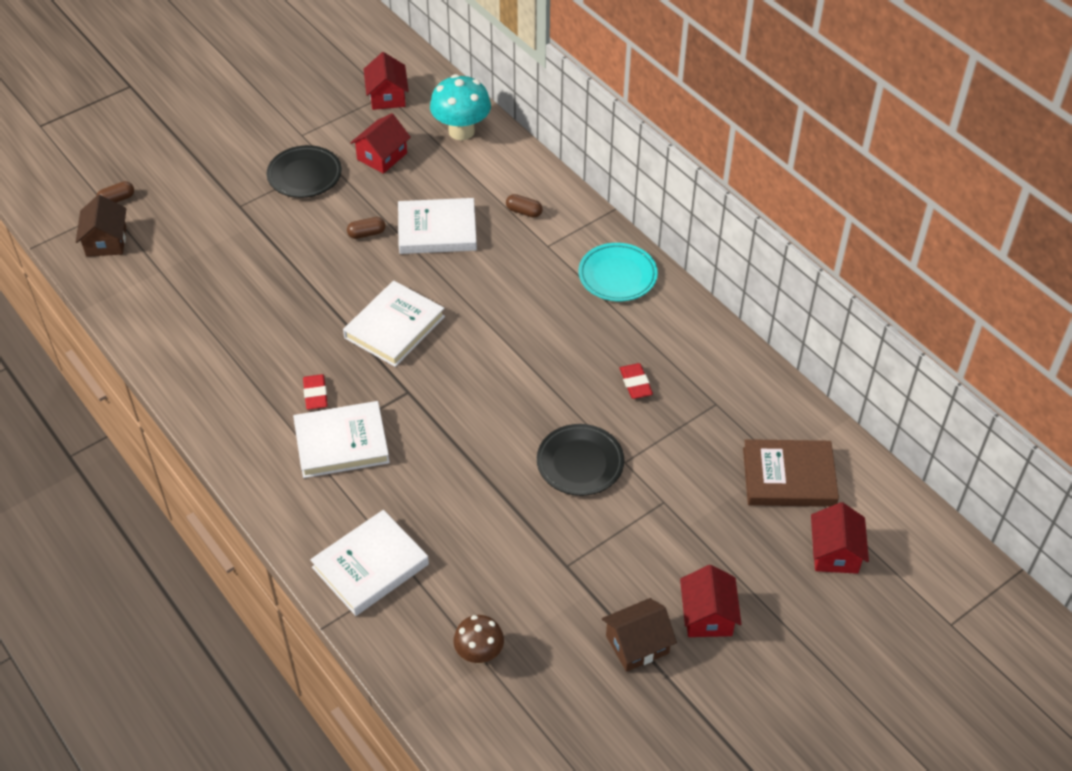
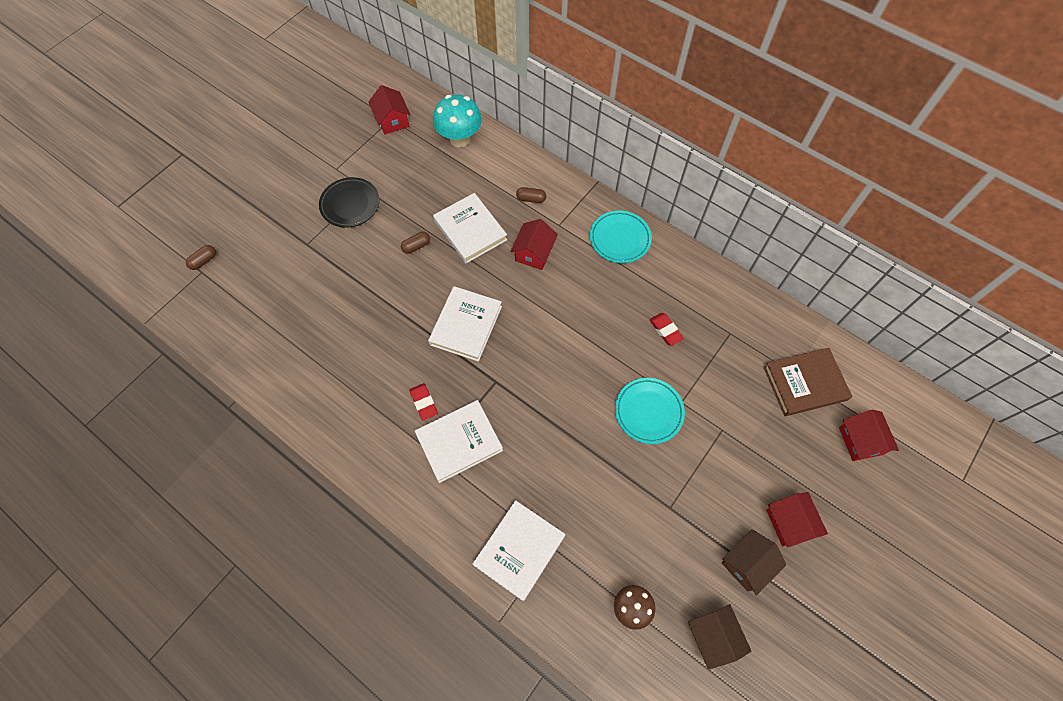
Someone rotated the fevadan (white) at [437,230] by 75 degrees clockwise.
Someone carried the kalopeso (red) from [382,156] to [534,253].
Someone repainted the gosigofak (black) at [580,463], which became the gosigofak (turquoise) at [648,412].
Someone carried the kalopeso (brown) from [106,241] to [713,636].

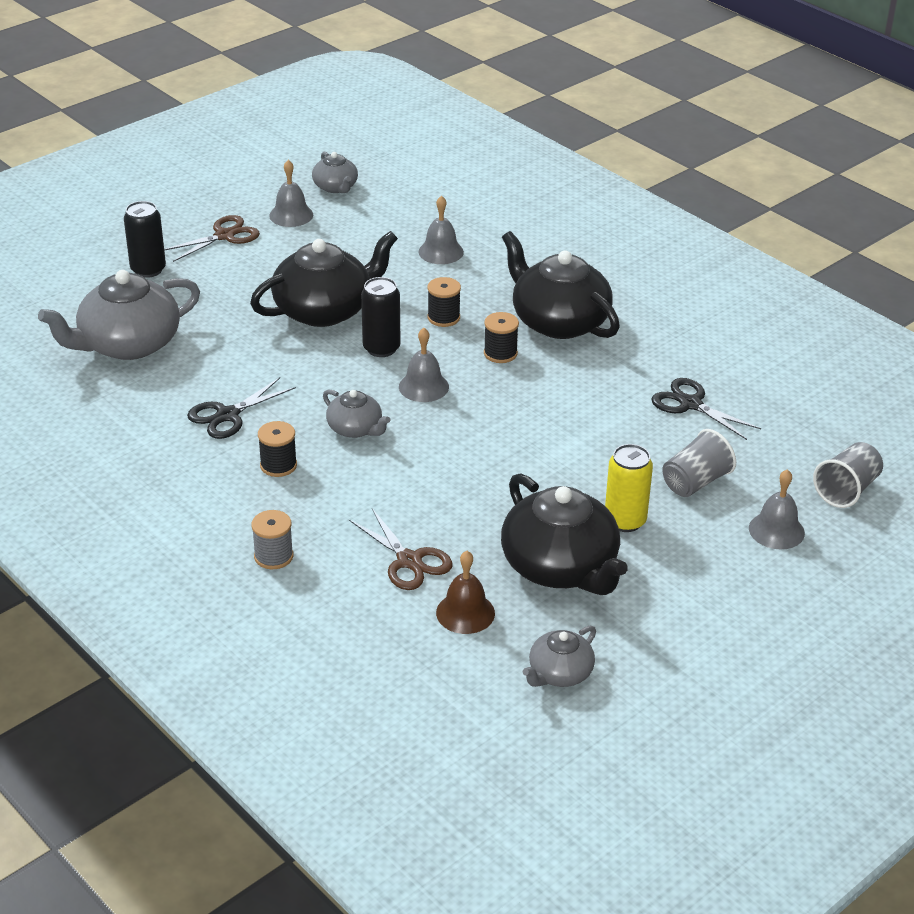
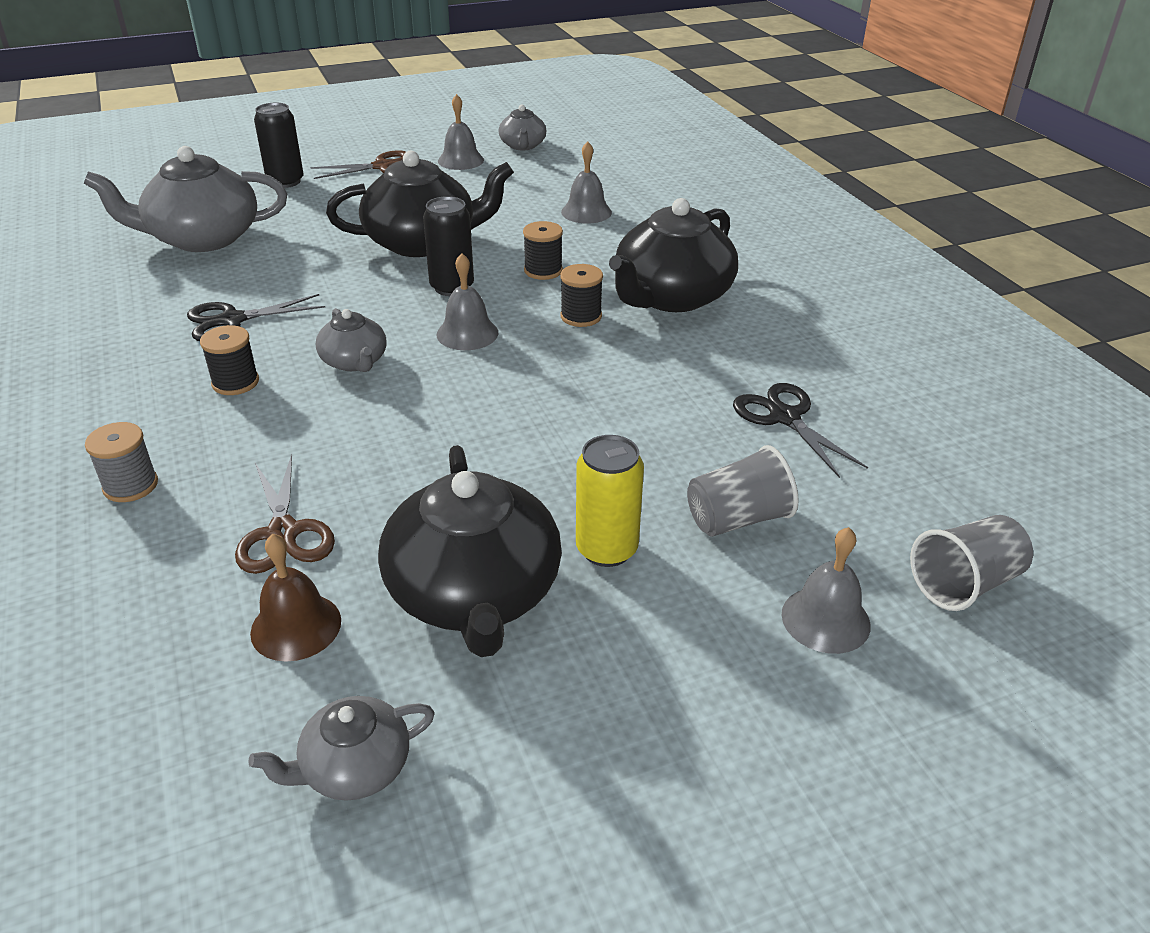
Someone rotated the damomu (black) at [558,321] by 120 degrees counterclockwise.

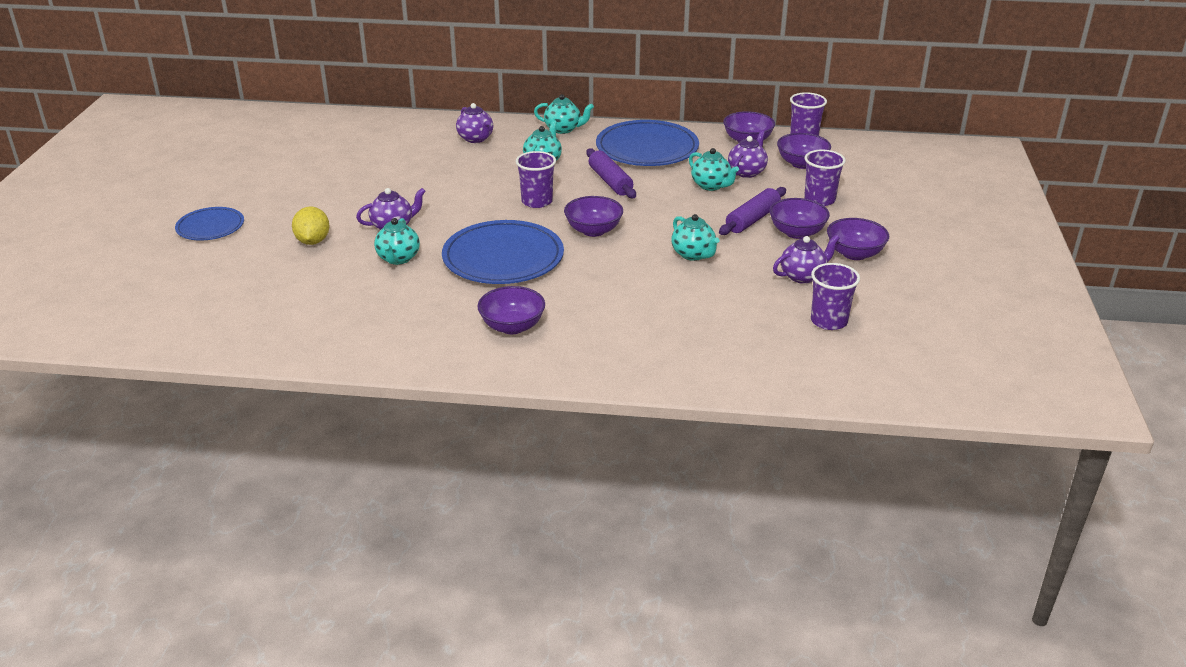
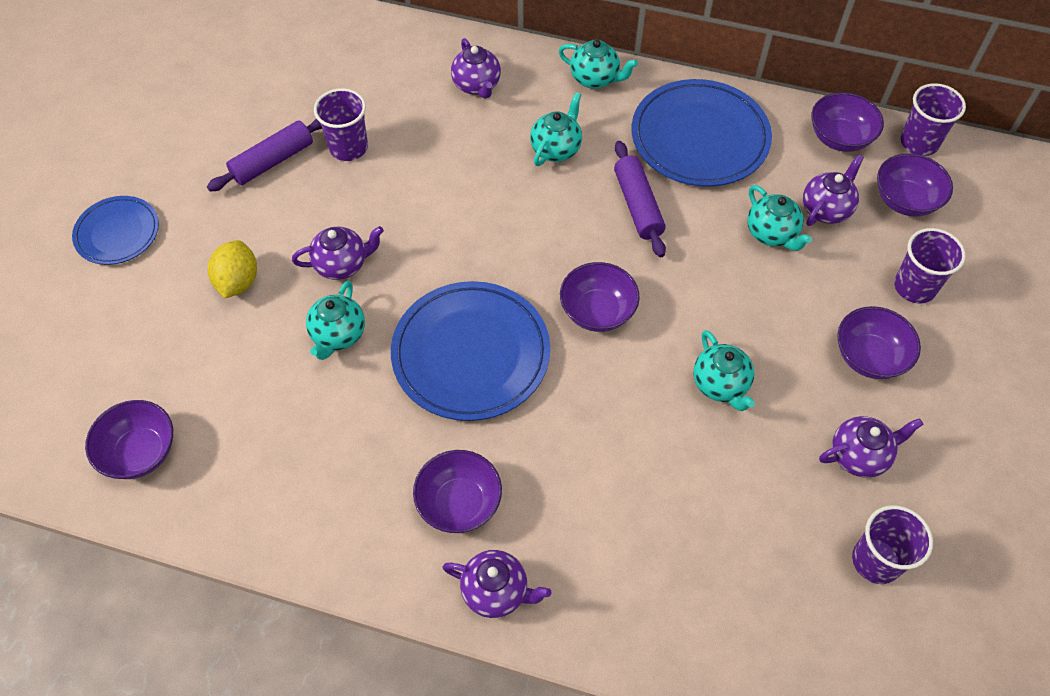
Someone carried the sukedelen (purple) from [854,254] to [140,452].
Someone carried the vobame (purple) from [752,219] to [272,161].
Someone carried the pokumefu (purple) from [537,201] to [348,147].
Someone put down the damomu (purple) at [496,591].

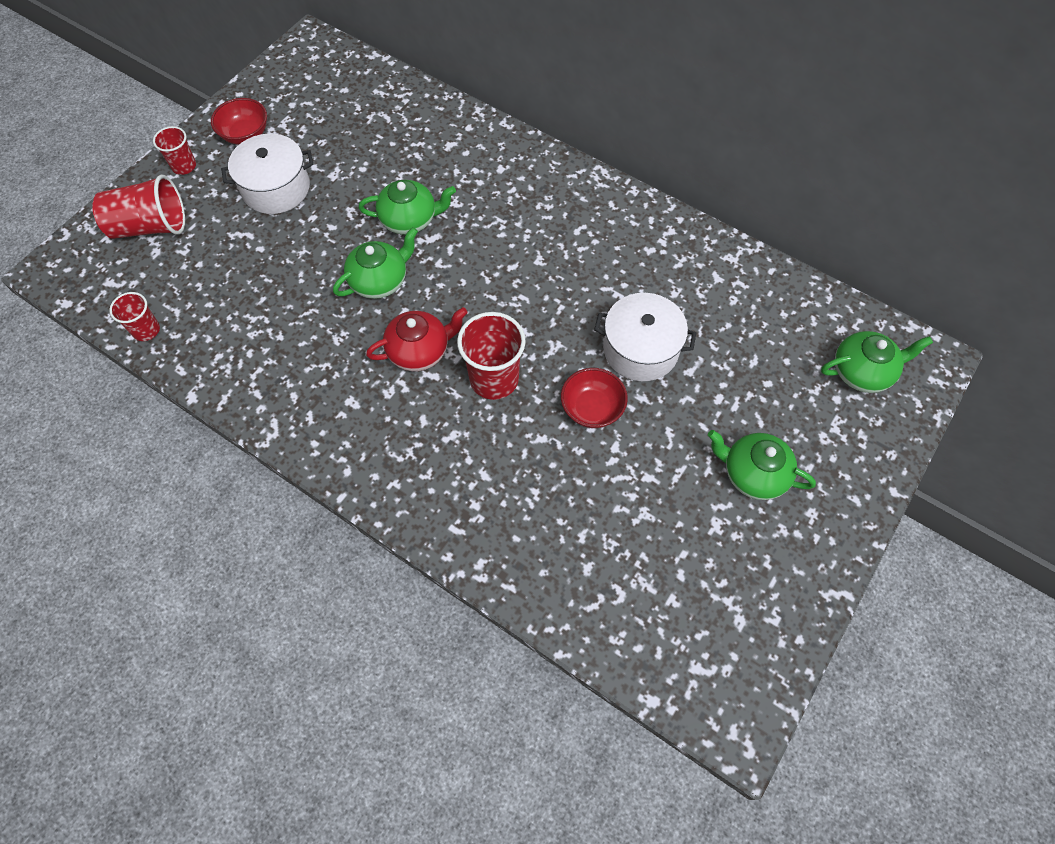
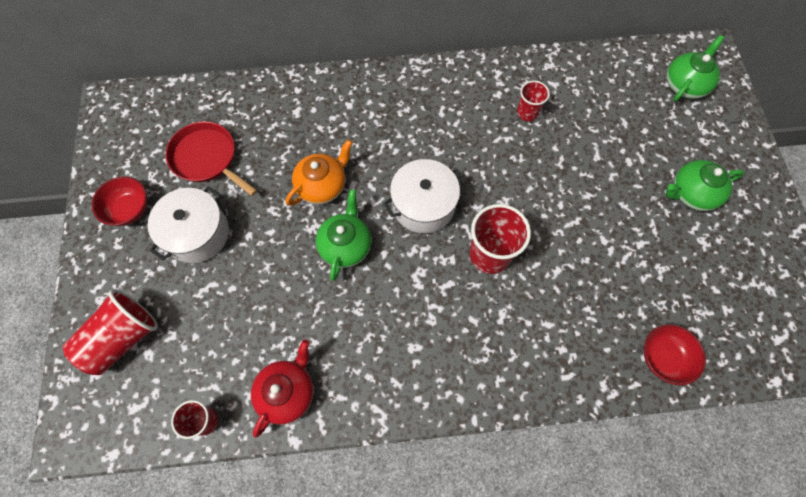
Someone put down the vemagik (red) at [207,158].
Someone carried the damomu (red) from [419,351] to [287,392].
Someone repainted the damomu (green) at [410,220], which became the damomu (orange) at [322,186].
Someone carried the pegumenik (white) from [640,349] to [423,205].
Someone carried the pokumefu (red) from [184,166] to [527,113].
Someone carried the sukedelen (red) from [592,408] to [663,358].

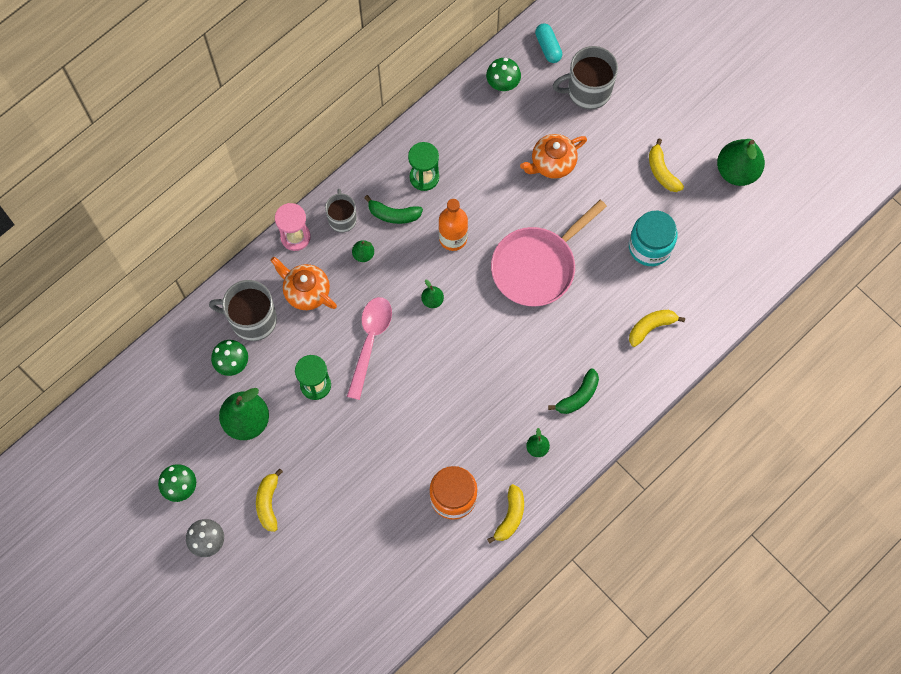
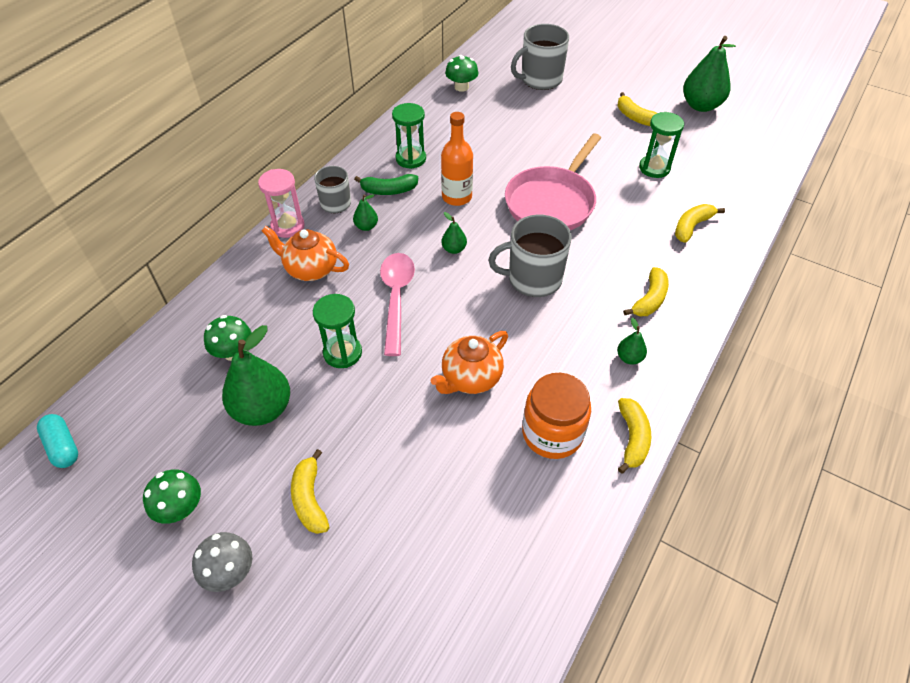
Someone carried the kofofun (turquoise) from [548,47] to [63,446].
Someone carried the damomu (orange) from [552,163] to [470,378].
Someone carried the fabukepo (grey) from [252,319] to [533,279].
Someone repainted the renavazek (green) at [578,396], which became the renavazek (yellow) at [650,299].
Someone swapped the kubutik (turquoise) at [650,247] for the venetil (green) at [654,168].

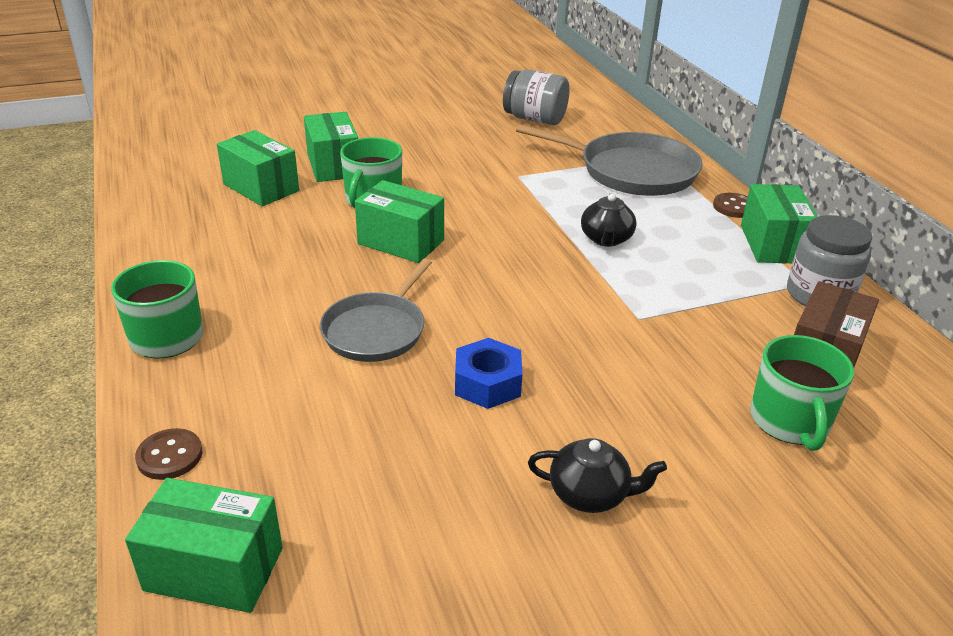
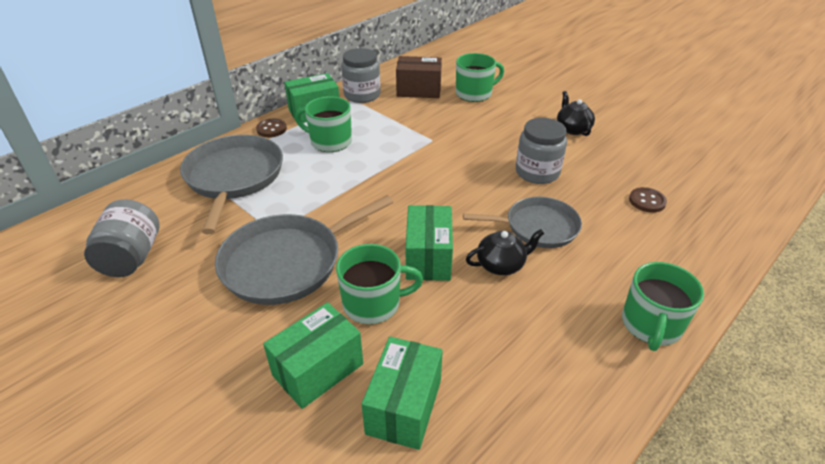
Someone put down the vemagik (grey) at [288,262].
Someone put down the fabukepo (green) at [330,141].
Someone carried the damomu (black) from [606,239] to [501,265].
Someone swapped the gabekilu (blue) at [487,383] for the kubutik (grey) at [537,172].
Someone carried the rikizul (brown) from [169,456] to [647,201].
Someone took away the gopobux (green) at [214,569].

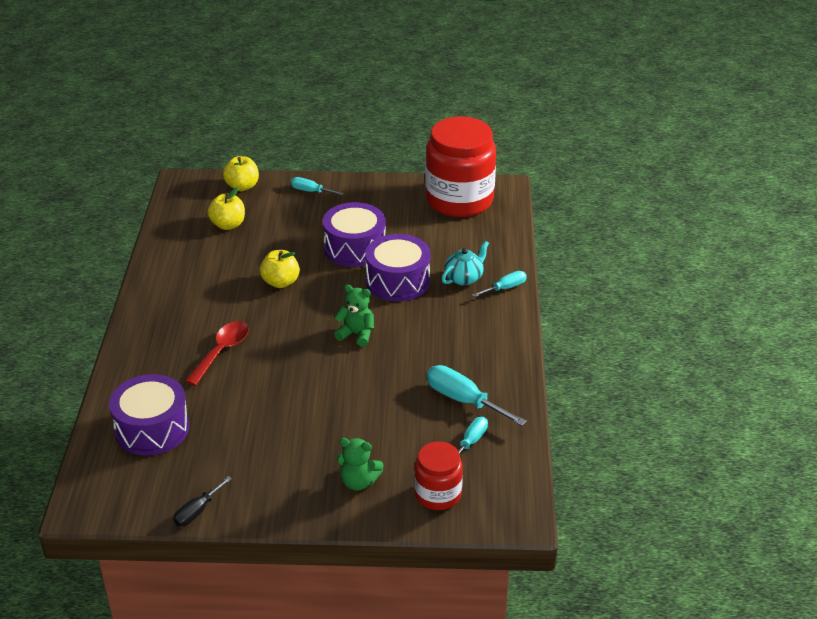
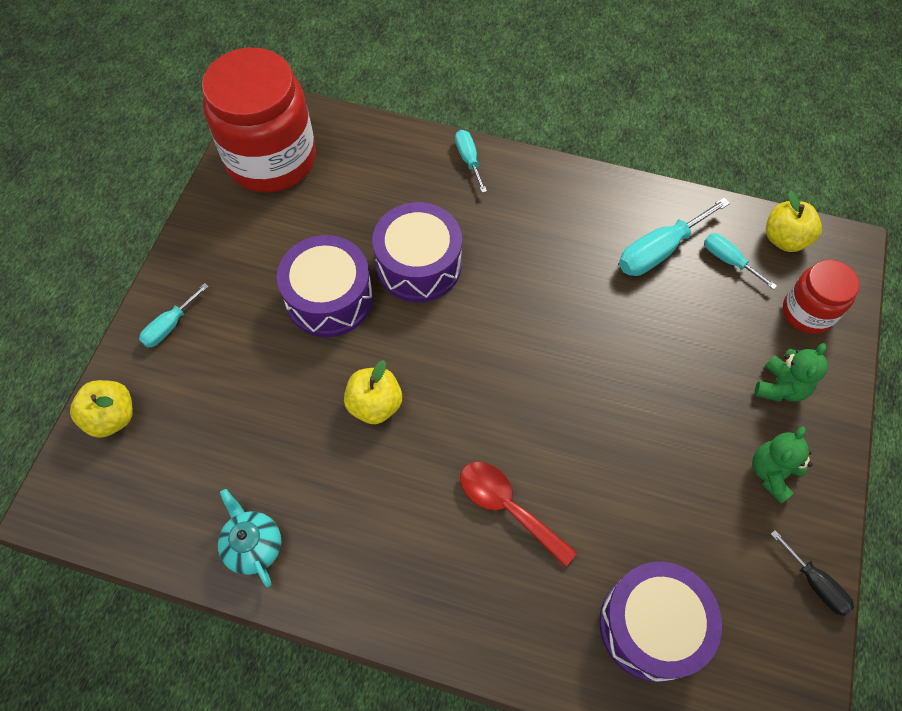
Someone carried the damomu (turquoise) from [464,278] to [253,545].
Someone carried the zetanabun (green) from [356,334] to [772,473].
Someone carried the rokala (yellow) from [228,225] to [784,239].

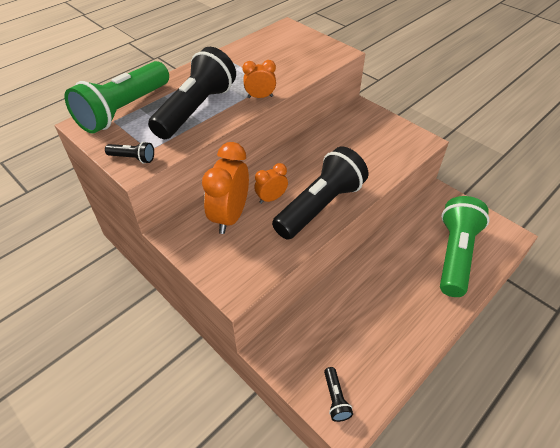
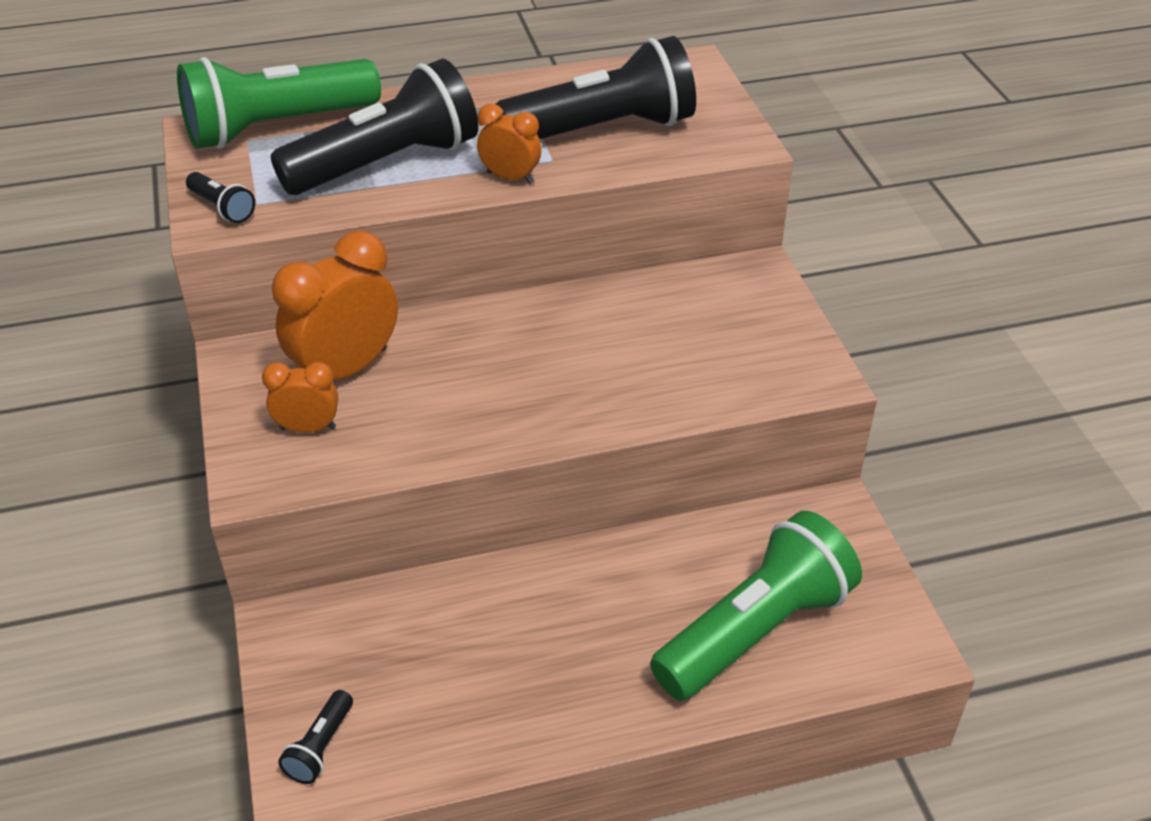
Someone carried the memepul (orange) from [271,198] to [308,428].
Someone carried the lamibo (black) from [320,206] to [602,130].

